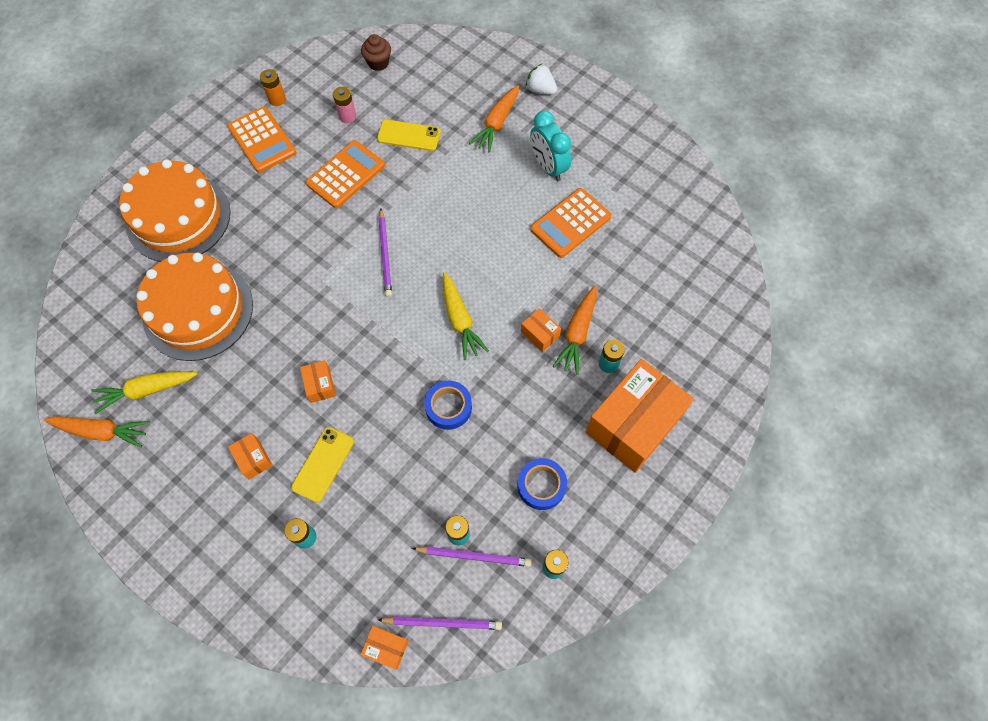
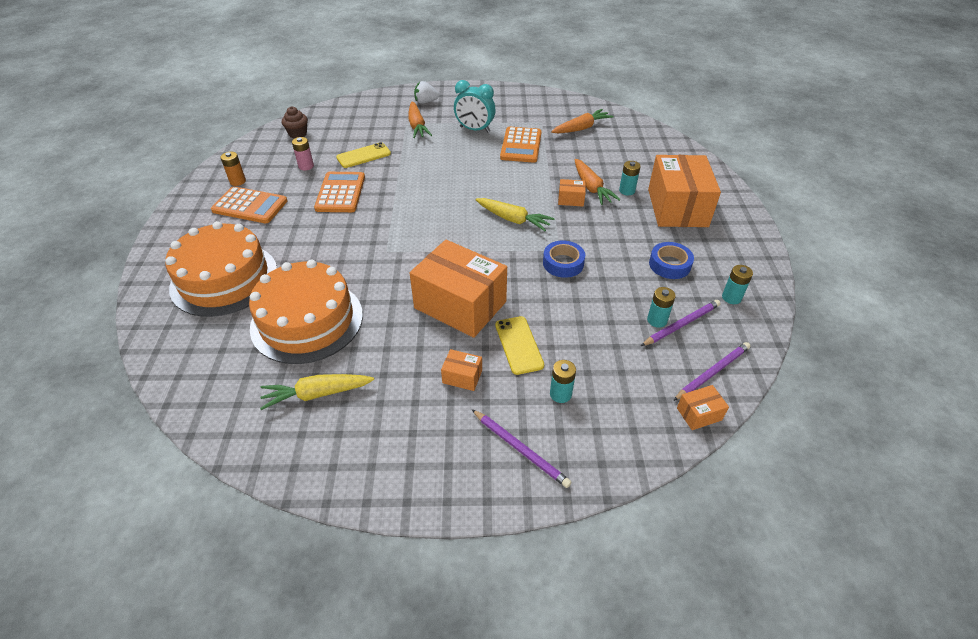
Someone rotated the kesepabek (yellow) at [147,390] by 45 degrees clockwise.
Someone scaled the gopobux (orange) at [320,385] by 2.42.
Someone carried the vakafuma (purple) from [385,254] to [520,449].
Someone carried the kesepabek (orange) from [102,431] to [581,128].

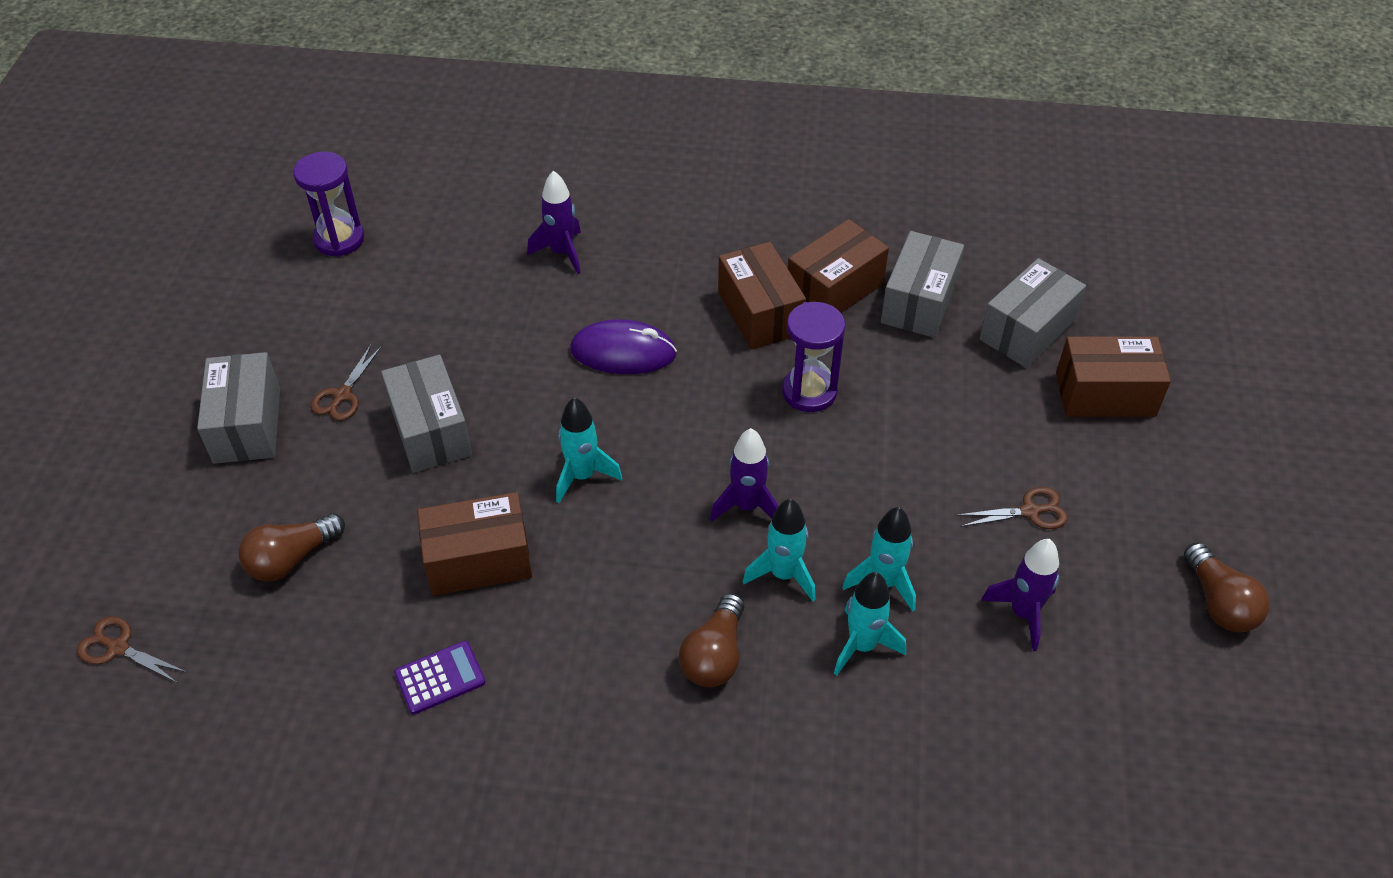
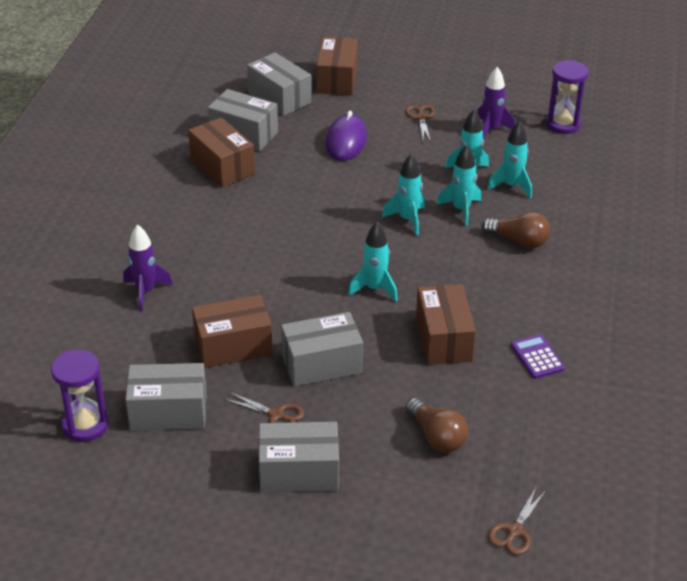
Someone put down the gopobux (grey) at [168,412].
Someone carried the gopobux (brown) from [759,313] to [233,346].
Someone carried the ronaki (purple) from [623,352] to [346,141].
Someone repainted the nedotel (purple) at [747,506], which became the nedotel (turquoise) at [407,219].
Someone carried the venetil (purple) from [809,392] to [562,124].
Someone took away the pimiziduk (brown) at [1219,603].

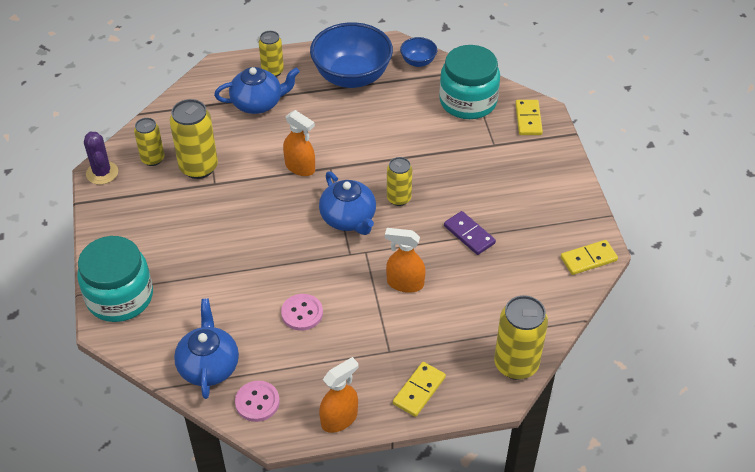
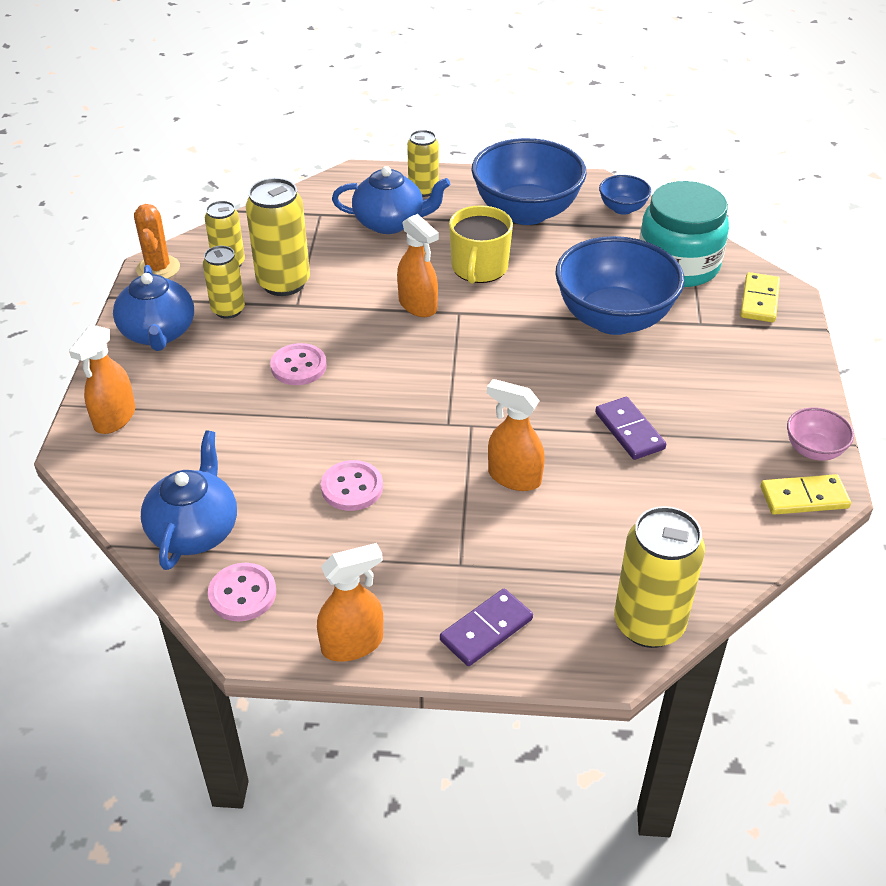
Someone swapped the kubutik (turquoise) at [120,297] for the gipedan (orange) at [114,418].
Someone carried the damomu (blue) from [348,219] to [158,333].
Someone repainted the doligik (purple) at [102,173], which became the doligik (orange) at [158,268].
Someone carried the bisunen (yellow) from [399,198] to [228,310].
Someone put down the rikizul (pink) at [298,366].
Someone repainted the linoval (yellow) at [419,390], which became the linoval (purple) at [486,630].
Someone put down the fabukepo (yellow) at [479,268].
Someone put down the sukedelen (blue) at [613,318].
Someone put down the sukedelen (pink) at [813,450].

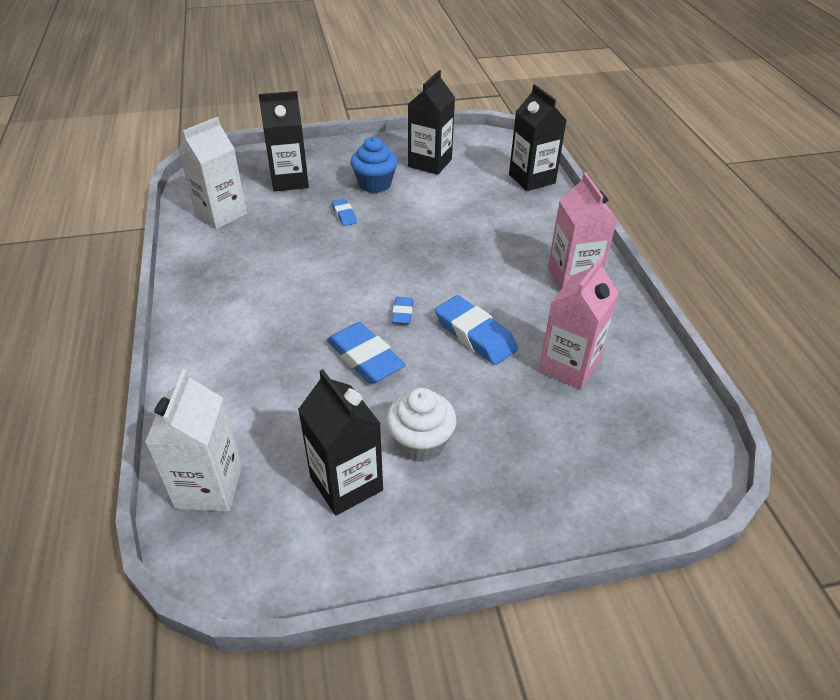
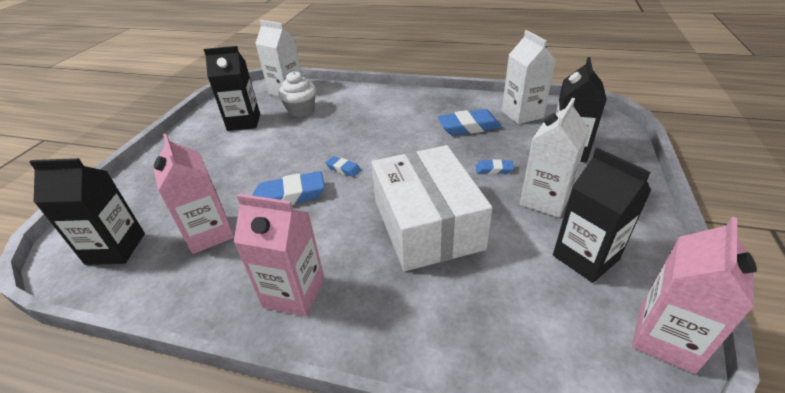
Someone carried the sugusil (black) from [532,179] to [116,248].
Someone carried the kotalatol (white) from [420,442] to [301,110].
Someone put down the gopobux (white) at [427,224].
Someone carried the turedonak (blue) from [365,358] to [468,127].
Someone swapped the kotalatol (blue) at [374,184] for the sugusil (white) at [545,200].
Someone put down the sugusil (pink) at [665,338].

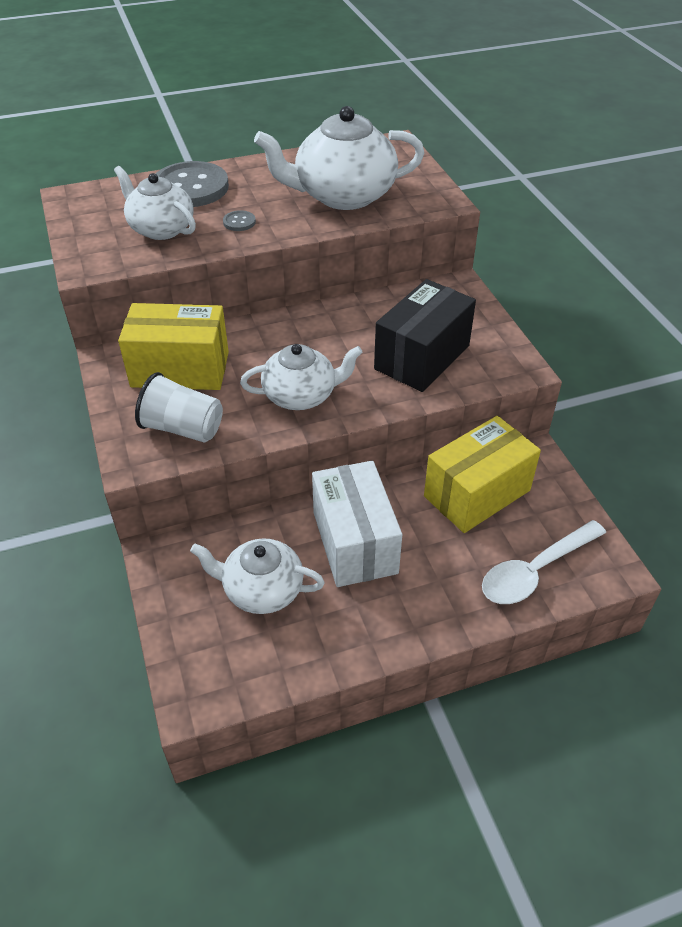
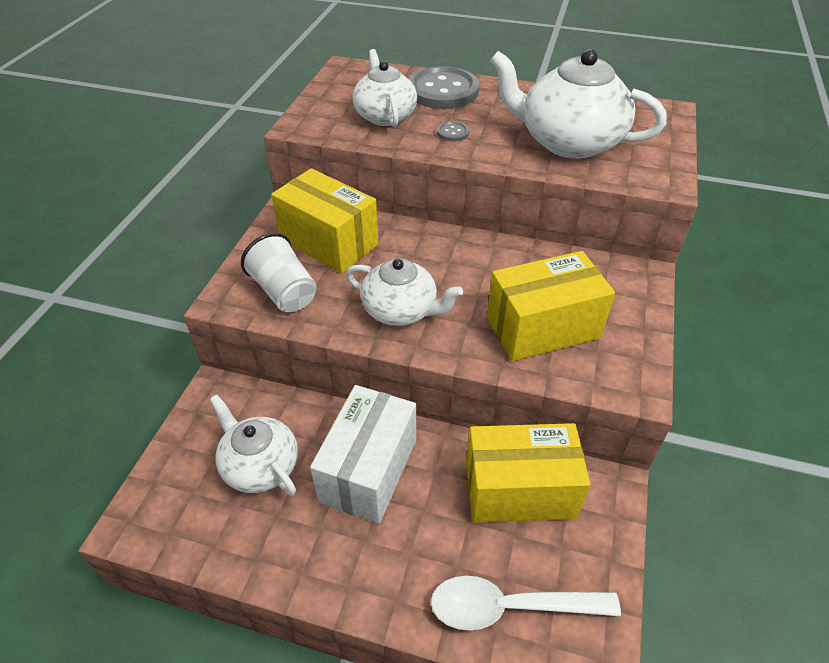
Someone repainted the gopobux (black) at [422,357], which became the gopobux (yellow) at [542,327].

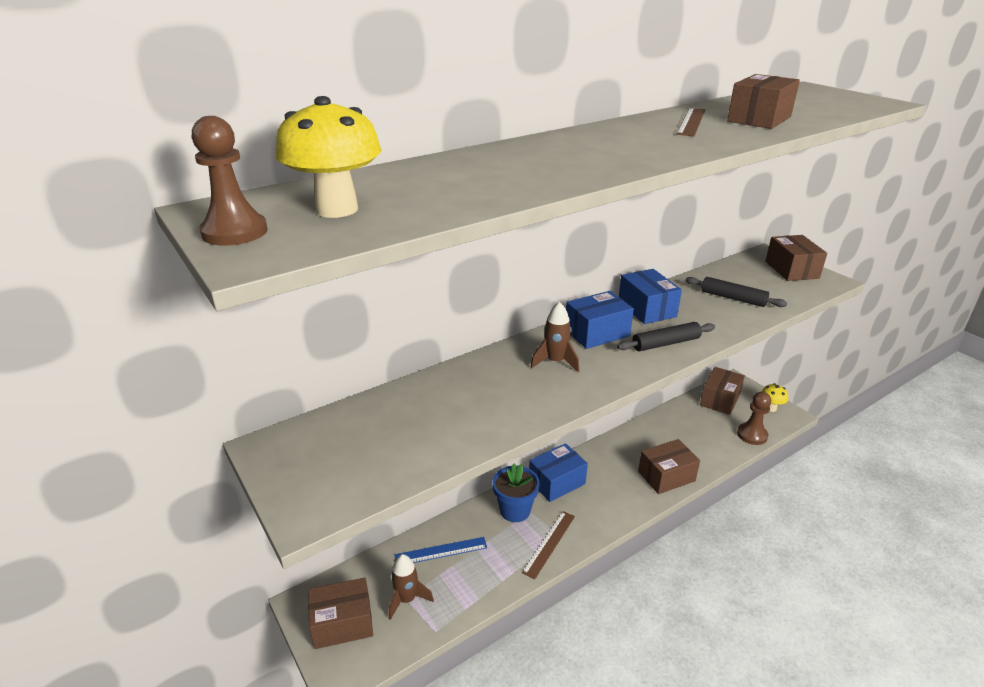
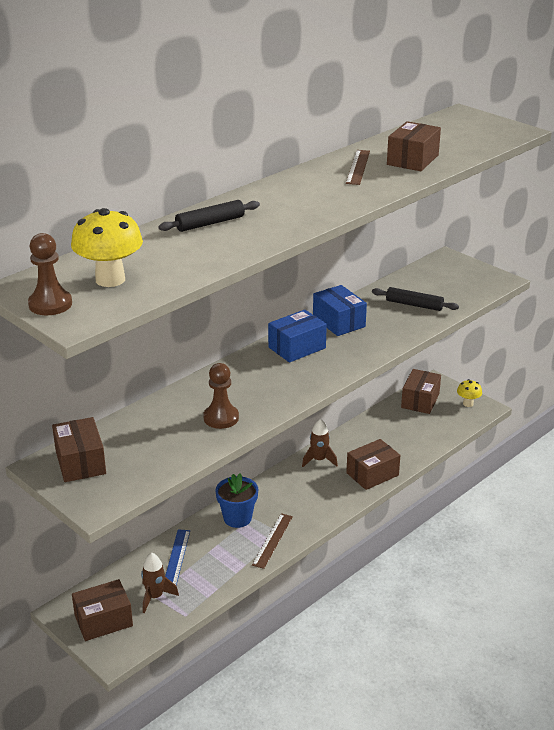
Someone carried the gopobux (brown) from [791,270] to [80,462].
Someone carried the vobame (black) from [665,343] to [210,223].
Someone rotated the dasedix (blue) at [441,551] by 60 degrees counterclockwise.
Someone carried the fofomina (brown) from [752,435] to [221,418].
Someone carried the nedotel (brown) from [555,362] to [319,460].
Someone took away the gopobux (blue) at [557,482].

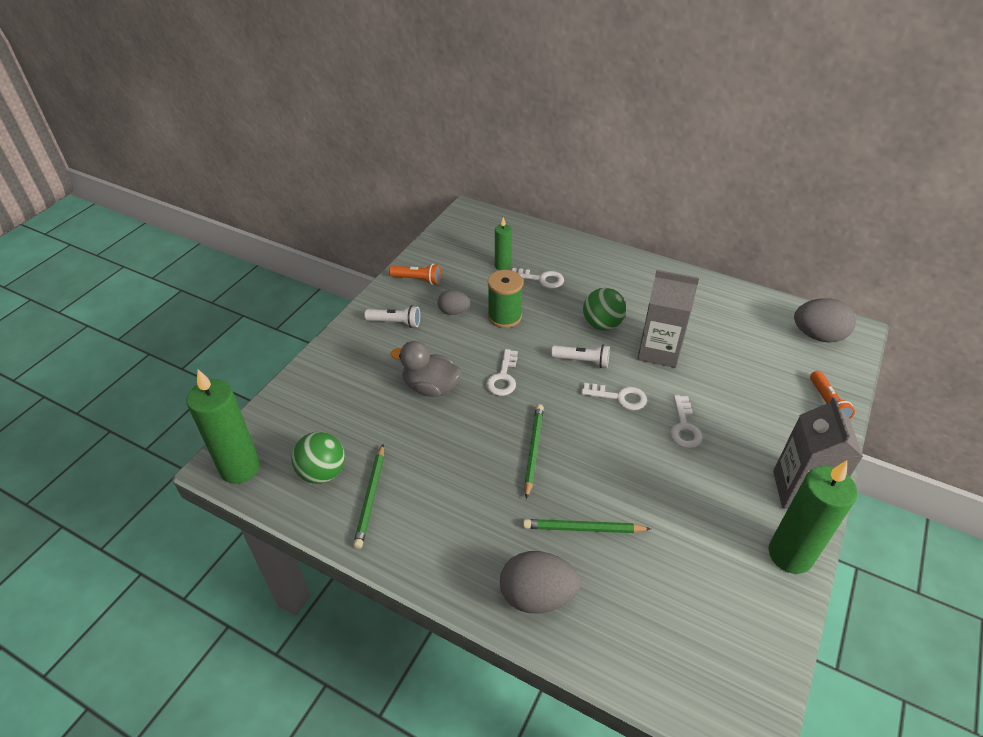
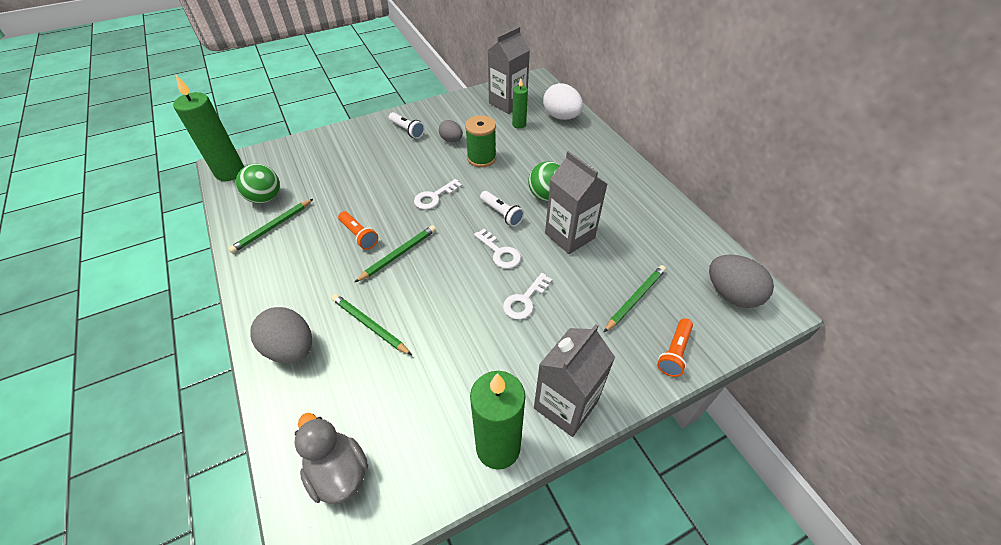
Someone carried the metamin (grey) from [430,387] to [338,472].
Someone carried the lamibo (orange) from [417,279] to [359,235].
Someone put down the sugusil (grey) at [508,103].
Someone put down the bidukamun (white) at [561,117].
Someone put down the vakafuma (green) at [635,299].
Someone took away the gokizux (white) at [541,279].

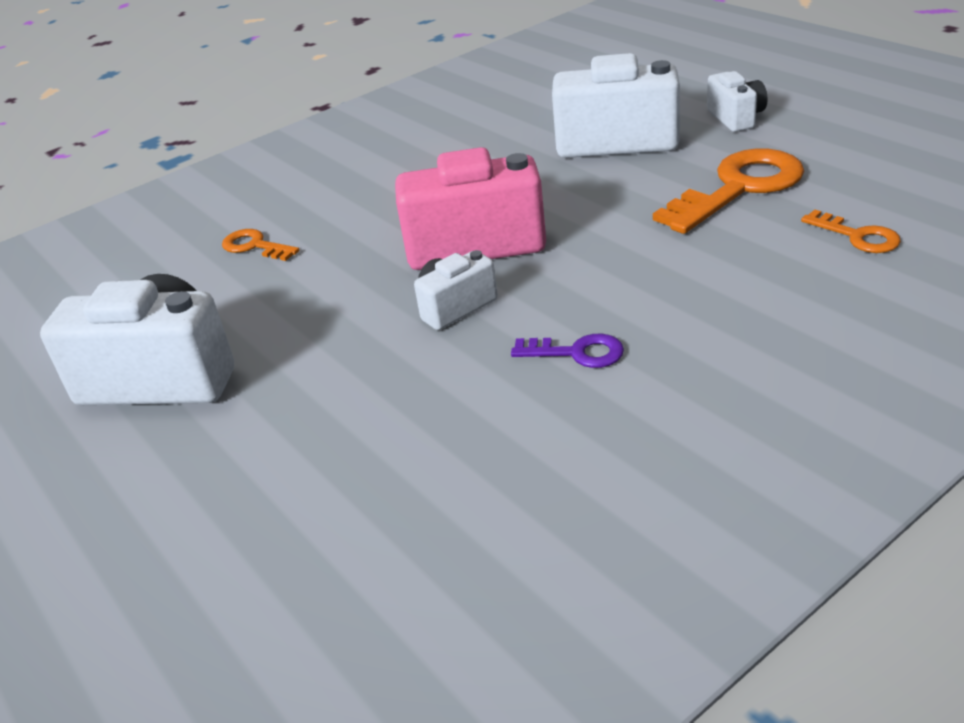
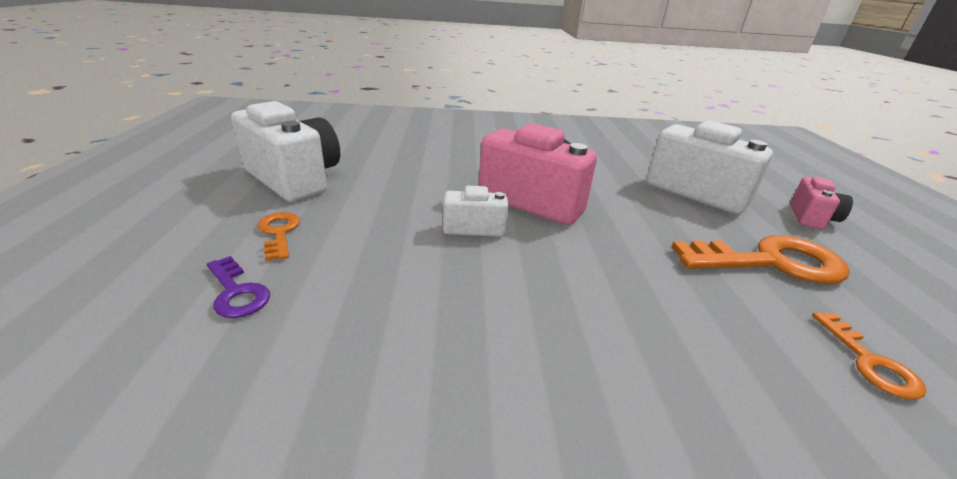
Someone carried the gokizux (purple) from [576,353] to [237,292].
Someone carried the gokizux (orange) from [255,246] to [279,233].
Someone repainted the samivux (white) at [736,118], which became the samivux (pink) at [811,218].

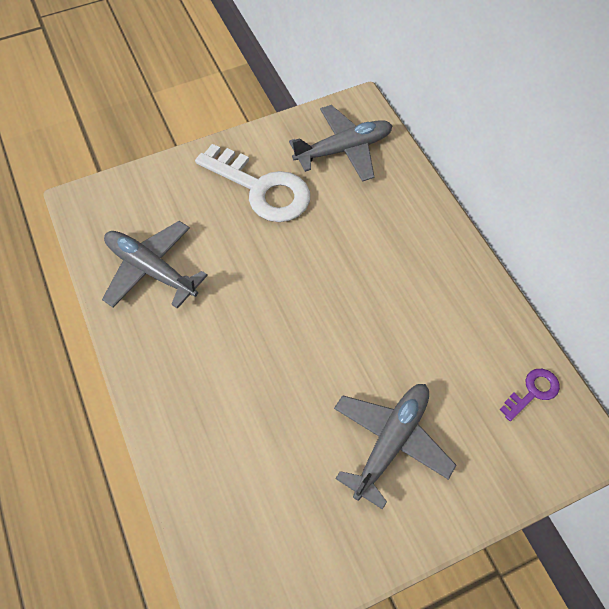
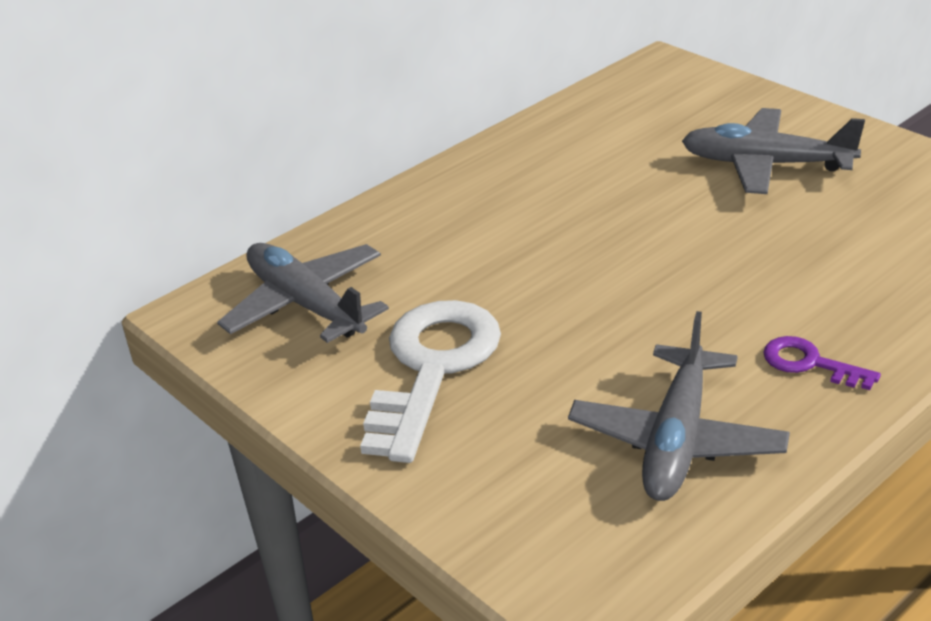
Someone carried the gokizux (purple) from [533,392] to [809,363].

